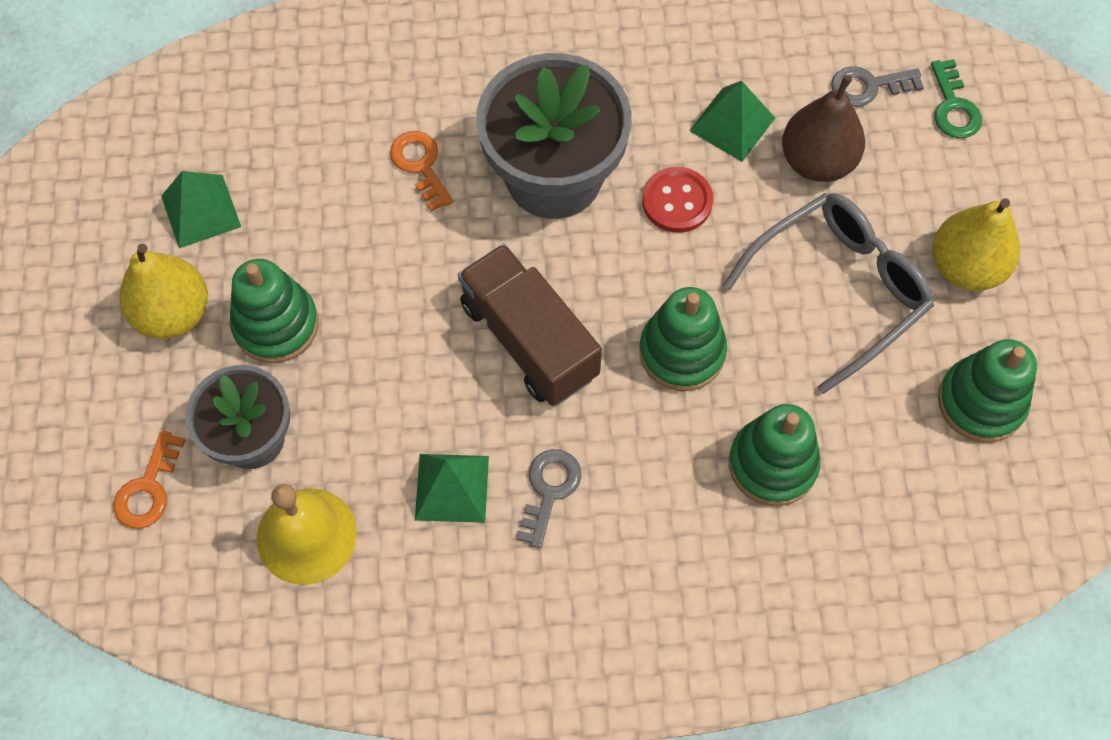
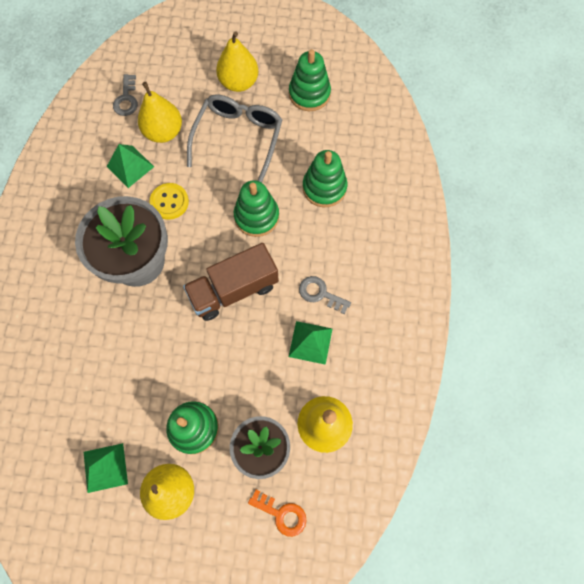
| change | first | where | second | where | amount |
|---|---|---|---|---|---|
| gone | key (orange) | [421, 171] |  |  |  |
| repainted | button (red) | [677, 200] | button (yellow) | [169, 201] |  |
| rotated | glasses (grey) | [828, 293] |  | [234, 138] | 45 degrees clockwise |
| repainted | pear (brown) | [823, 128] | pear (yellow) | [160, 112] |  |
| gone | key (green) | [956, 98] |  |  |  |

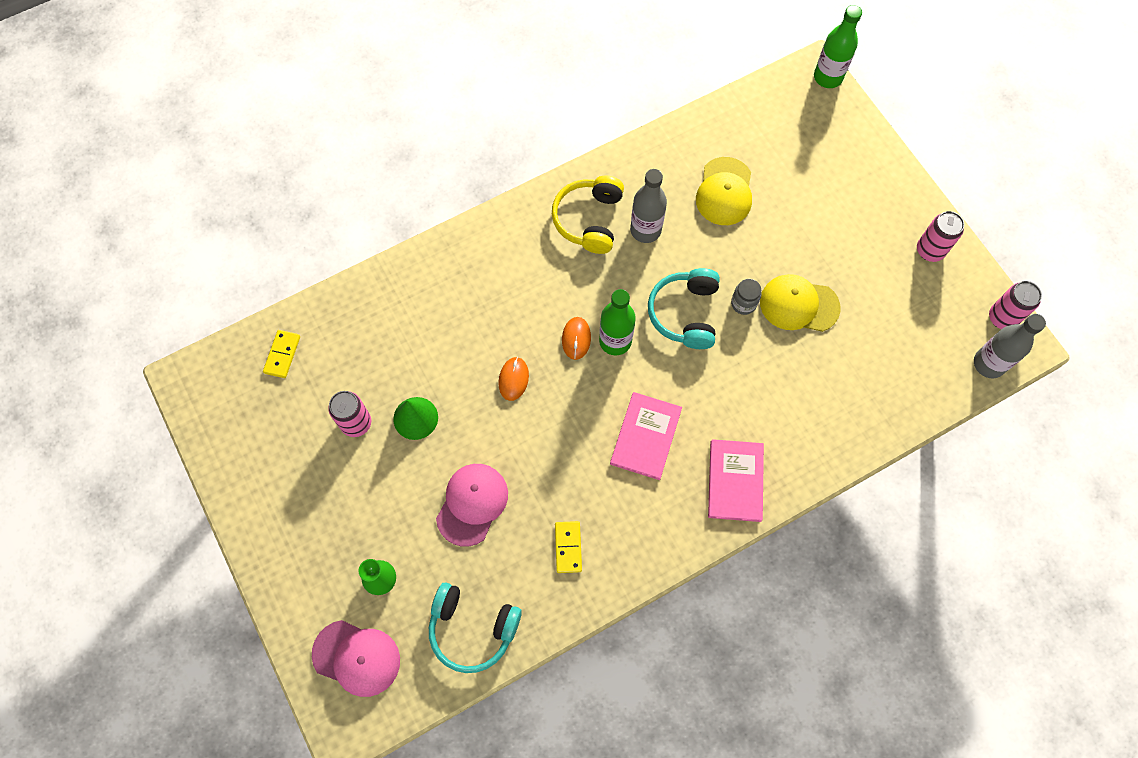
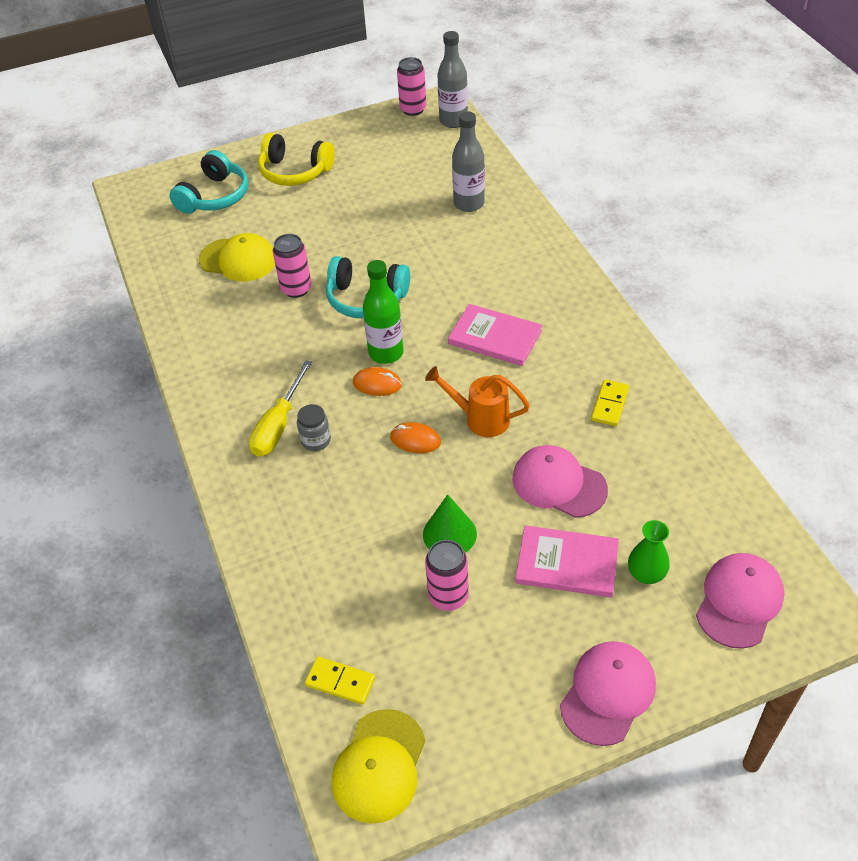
| change | first | where | second | where | amount |
|---|---|---|---|---|---|
| shifted | headphones (turquoise) | [475, 628] |  | [208, 182] |  |
| shifted | headphones (yellow) | [588, 215] |  | [296, 159] |  |
| rotated | domino (yellow) | [568, 547] |  | [610, 403] | 75 degrees counterclockwise |
| shifted | bottle (grey) | [648, 206] |  | [468, 161] |  |
| shifted | book (pink) | [736, 480] |  | [567, 561] |  |
| shifted | jar (grey) | [746, 297] |  | [314, 427] |  |
| shifted | cap (yellow) | [800, 303] |  | [378, 766] |  |
| gone | bottle (green) | [838, 46] |  |  |  |
| shifted | can (pink) | [940, 236] |  | [292, 266] |  |
| new |  |  | screwdriver (yellow) | [280, 408] |  |
| new |  |  | watering can (orange) | [477, 401] |  |
| new |  |  | cap (pink) | [608, 693] |  |

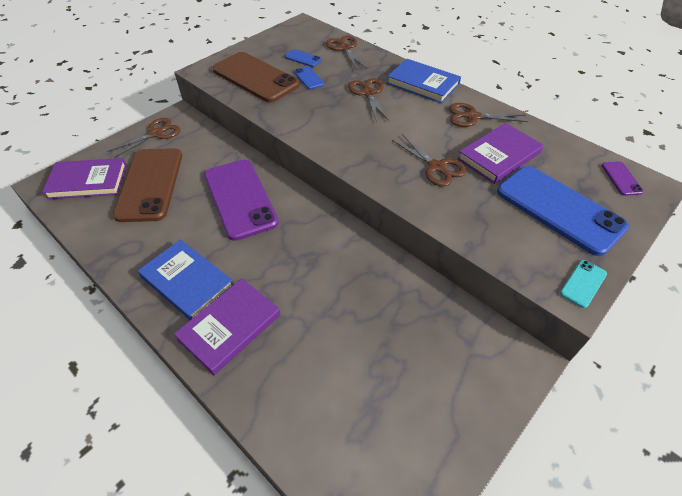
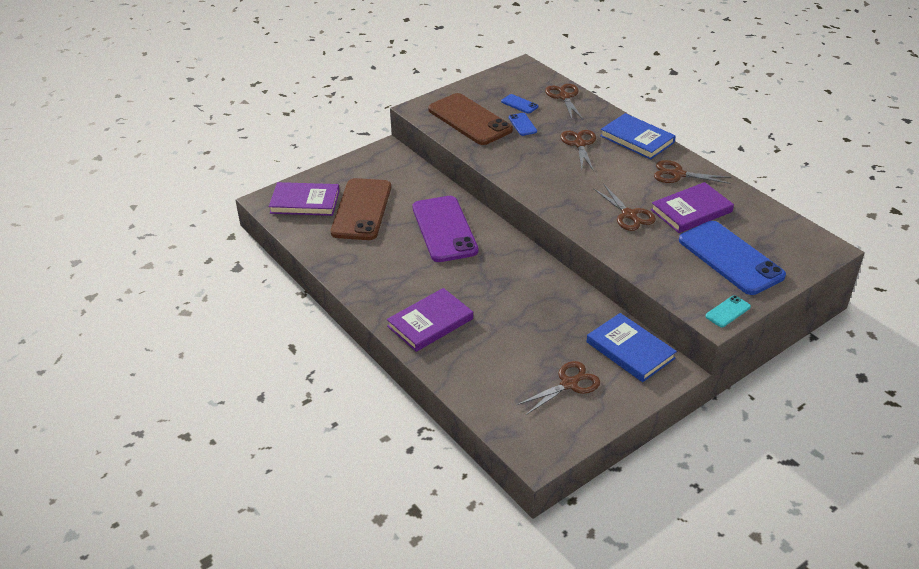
| change | first | where | second | where | amount |
|---|---|---|---|---|---|
| shifted | scissors (brown) | [143, 138] |  | [558, 388] |  |
| shifted | book (blue) | [185, 279] |  | [631, 347] |  |
| gone | phone (purple) | [622, 178] |  |  |  |

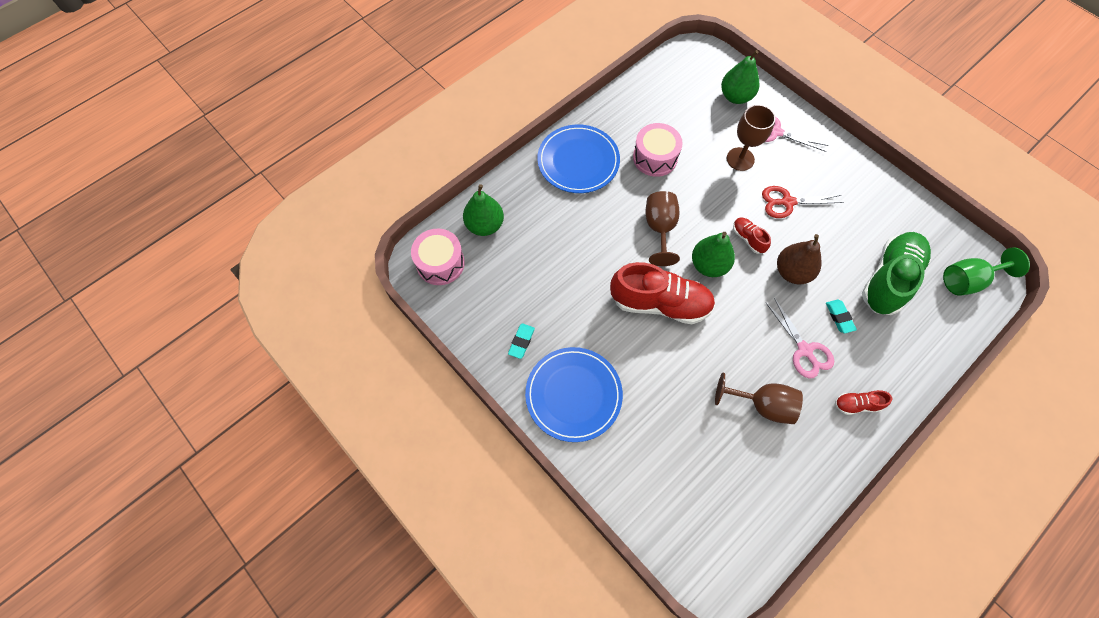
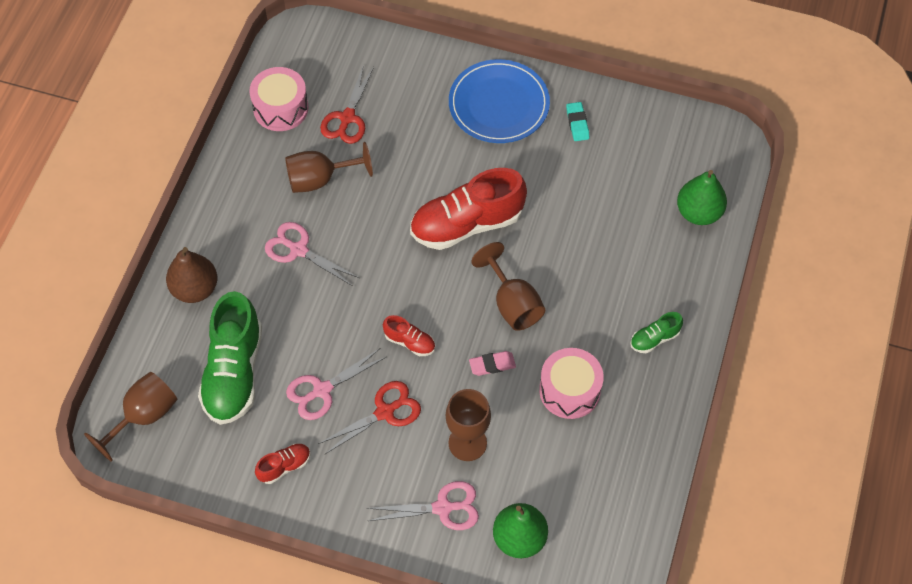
| change | first | where | second | where | amount |
|---|---|---|---|---|---|
| shifted | drum (pink) | [438, 257] |  | [279, 99] |  |
| swapped | plate (blue) | [578, 158] | shoe (green) | [656, 332] |  |
| gone | pear (green) | [713, 254] |  |  |  |
| shifted | pear (brown) | [799, 259] |  | [191, 275] |  |
| gone | eraser (turquoise) | [841, 316] |  |  |  |
| shifted | shoe (red) | [863, 402] |  | [283, 464] |  |
| repainted | goblet (green) | [986, 271] | goblet (brown) | [131, 417] |  |
| new |  |  | scissors (pink) | [336, 384] |  |
| new |  |  | scissors (red) | [347, 104] |  |
| new |  |  | eraser (pink) | [492, 363] |  |

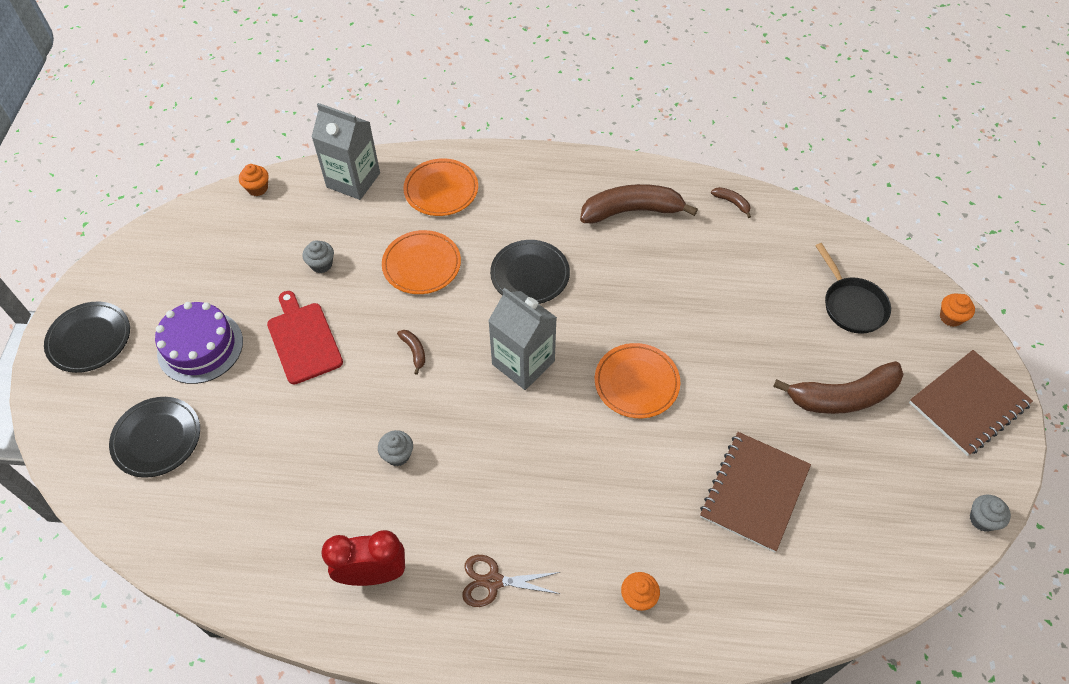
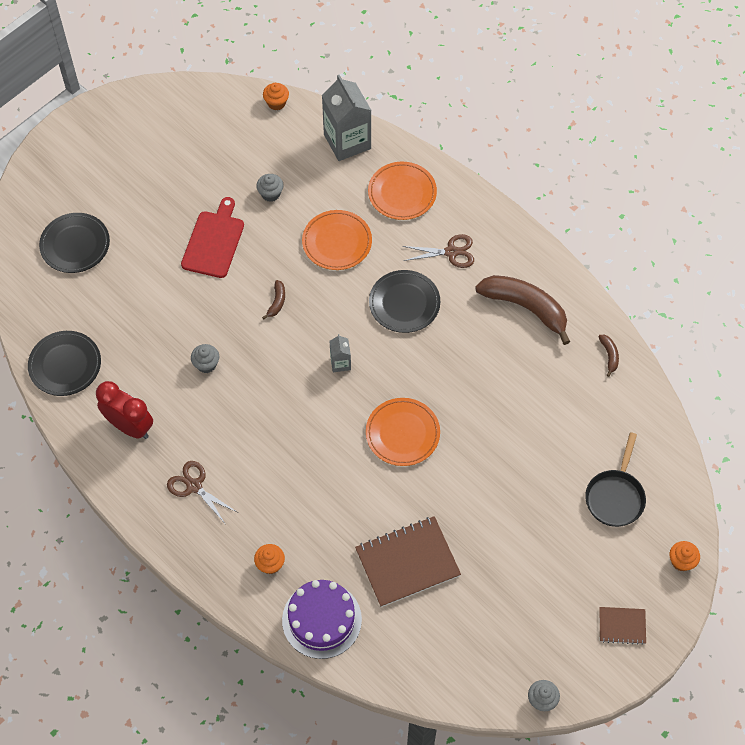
| change | first | where | second | where | amount |
|---|---|---|---|---|---|
| shifted | plate (black) | [87, 337] |  | [64, 363] |  |
| shifted | cake (purple) | [199, 343] |  | [322, 619] |  |
| scaled | carton (grey) | [522, 339] |  | [340, 353] | x0.48 |
| gone | banana (brown) | [838, 387] |  |  |  |
| scaled | notebook (brown) | [971, 403] |  | [622, 626] | x0.52 |
| new |  |  | scissors (brown) | [438, 251] |  |

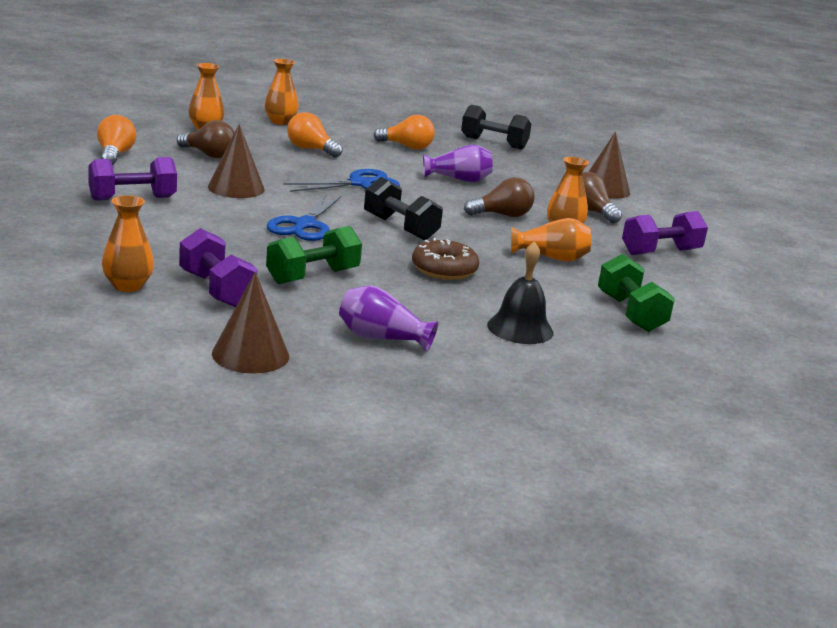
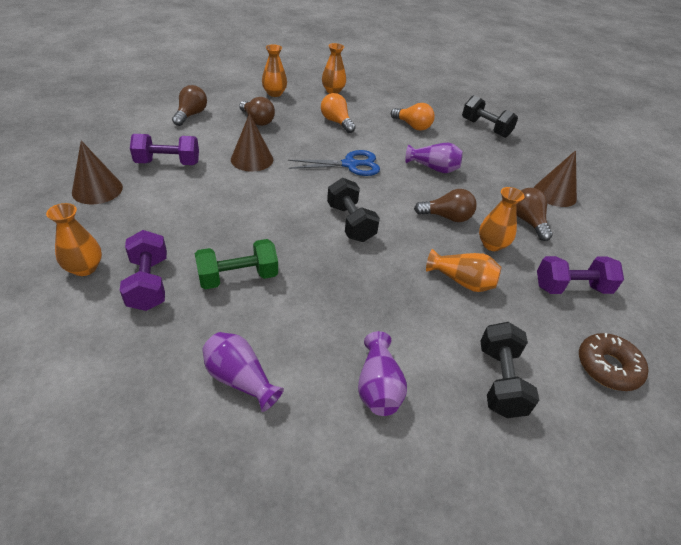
| change | first | where | second | where | amount |
|---|---|---|---|---|---|
| repainted | light bulb (orange) | [116, 140] | light bulb (brown) | [189, 105] |  |
| shifted | cone (brown) | [250, 323] |  | [97, 172] |  |
| gone | scissors (blue) | [304, 217] |  |  |  |
| shifted | donut (brown) | [445, 259] |  | [614, 362] |  |
| swapped | bell (black) | [520, 292] | vase (purple) | [382, 373] |  |
| repainted | dumbbell (green) | [636, 293] | dumbbell (black) | [509, 370] |  |

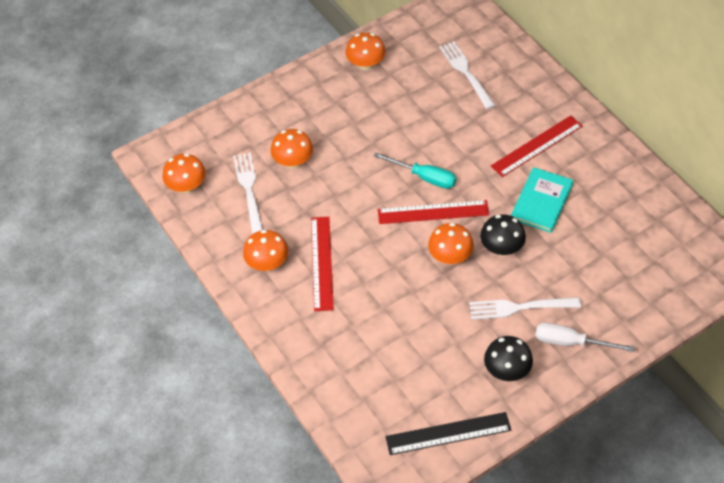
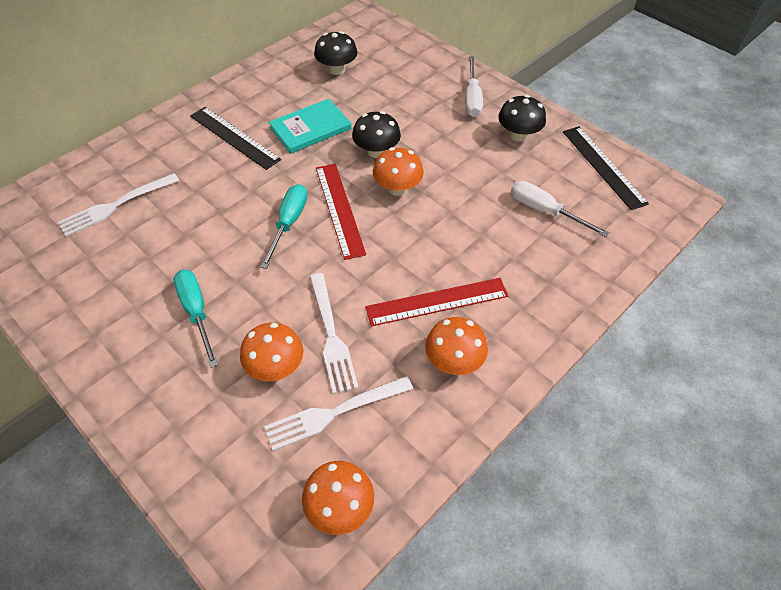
| change | first | where | second | where | amount |
|---|---|---|---|---|---|
| gone | mushroom (orange) | [365, 51] |  |  |  |
| shifted | fork (white) | [525, 308] |  | [333, 333] |  |
| repainted | ruler (red) | [536, 146] | ruler (black) | [235, 138] |  |
| rotated | book (turquoise) | [542, 200] |  | [310, 126] | 45 degrees counterclockwise |
| new |  |  | screwdriver (turquoise) | [196, 319] |  |
| new |  |  | mushroom (black) | [335, 53] |  |
| new |  |  | screwdriver (white) | [560, 209] |  |

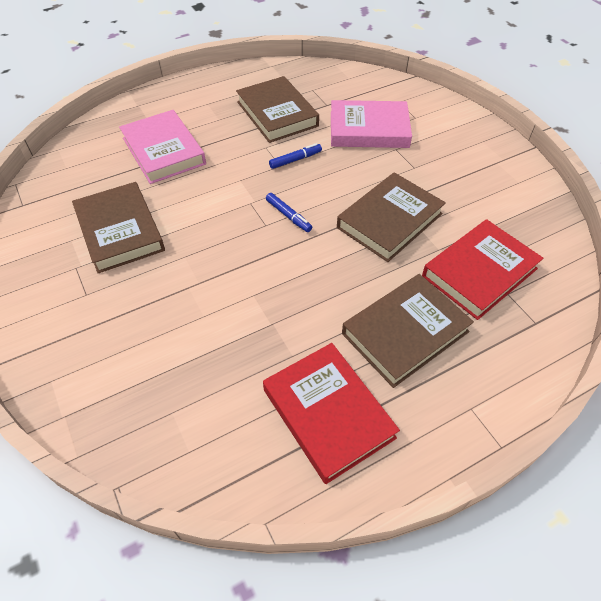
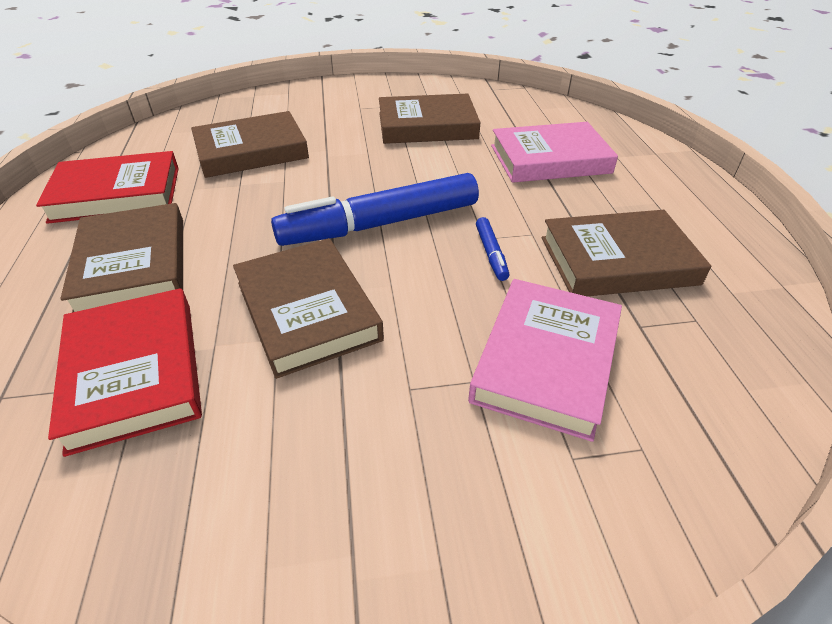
| change | first | where | second | where | amount |
|---|---|---|---|---|---|
| scaled | marker (blue) | [289, 212] |  | [375, 209] | x2.46 |
| new |  |  | book (brown) | [250, 144] |  |

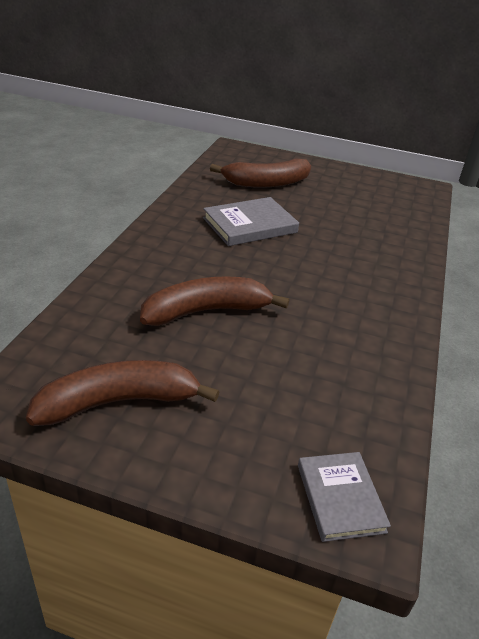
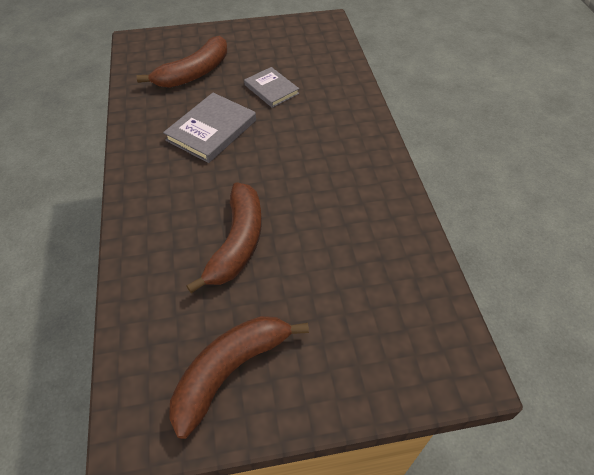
| change | first | where | second | where | amount |
|---|---|---|---|---|---|
| rotated | banana (brown) | [214, 301] |  | [224, 237] | 150 degrees clockwise |
| shifted | book (grey) | [344, 497] |  | [271, 87] |  |

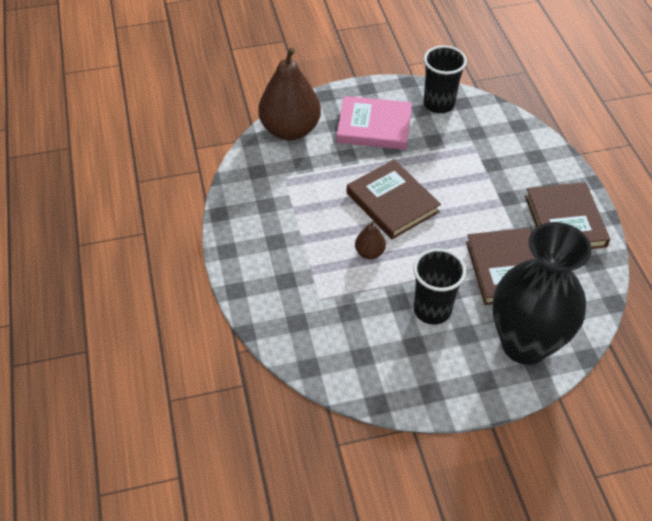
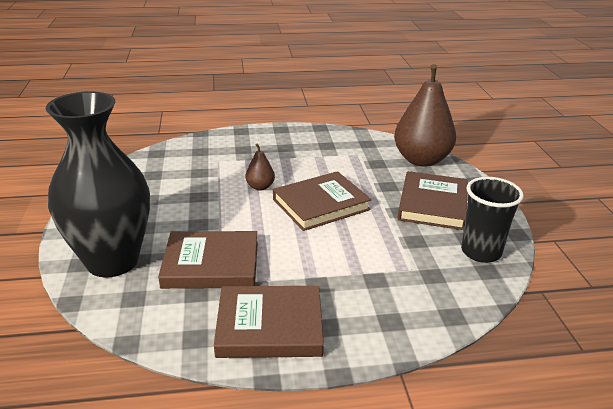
| change | first | where | second | where | amount |
|---|---|---|---|---|---|
| repainted | book (pink) | [374, 123] | book (brown) | [433, 200] |  |
| gone | cup (black) | [439, 286] |  |  |  |

